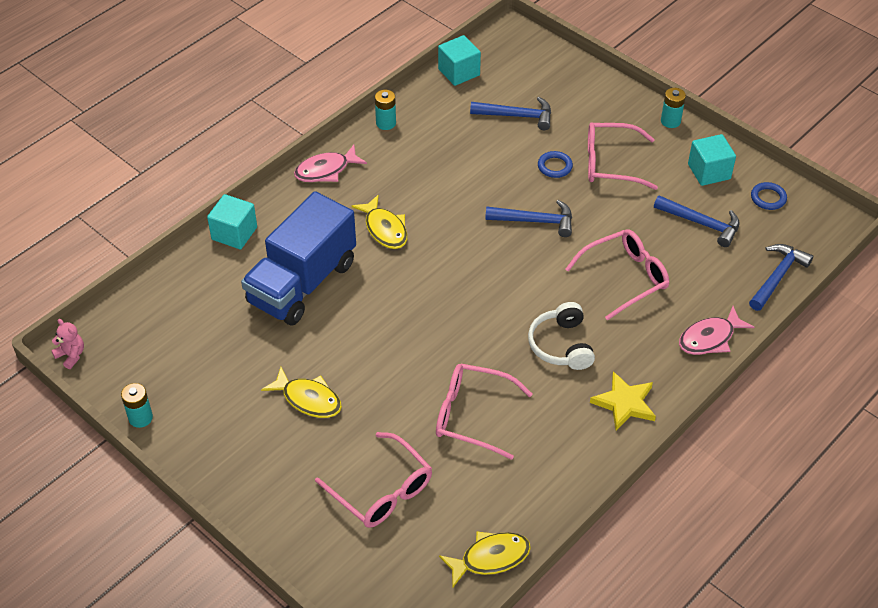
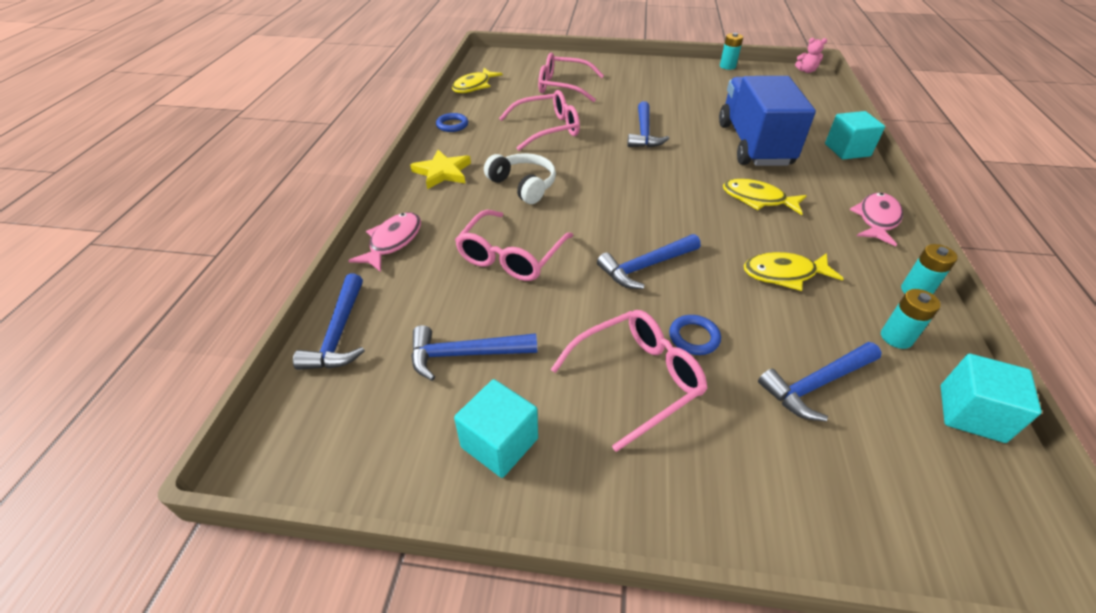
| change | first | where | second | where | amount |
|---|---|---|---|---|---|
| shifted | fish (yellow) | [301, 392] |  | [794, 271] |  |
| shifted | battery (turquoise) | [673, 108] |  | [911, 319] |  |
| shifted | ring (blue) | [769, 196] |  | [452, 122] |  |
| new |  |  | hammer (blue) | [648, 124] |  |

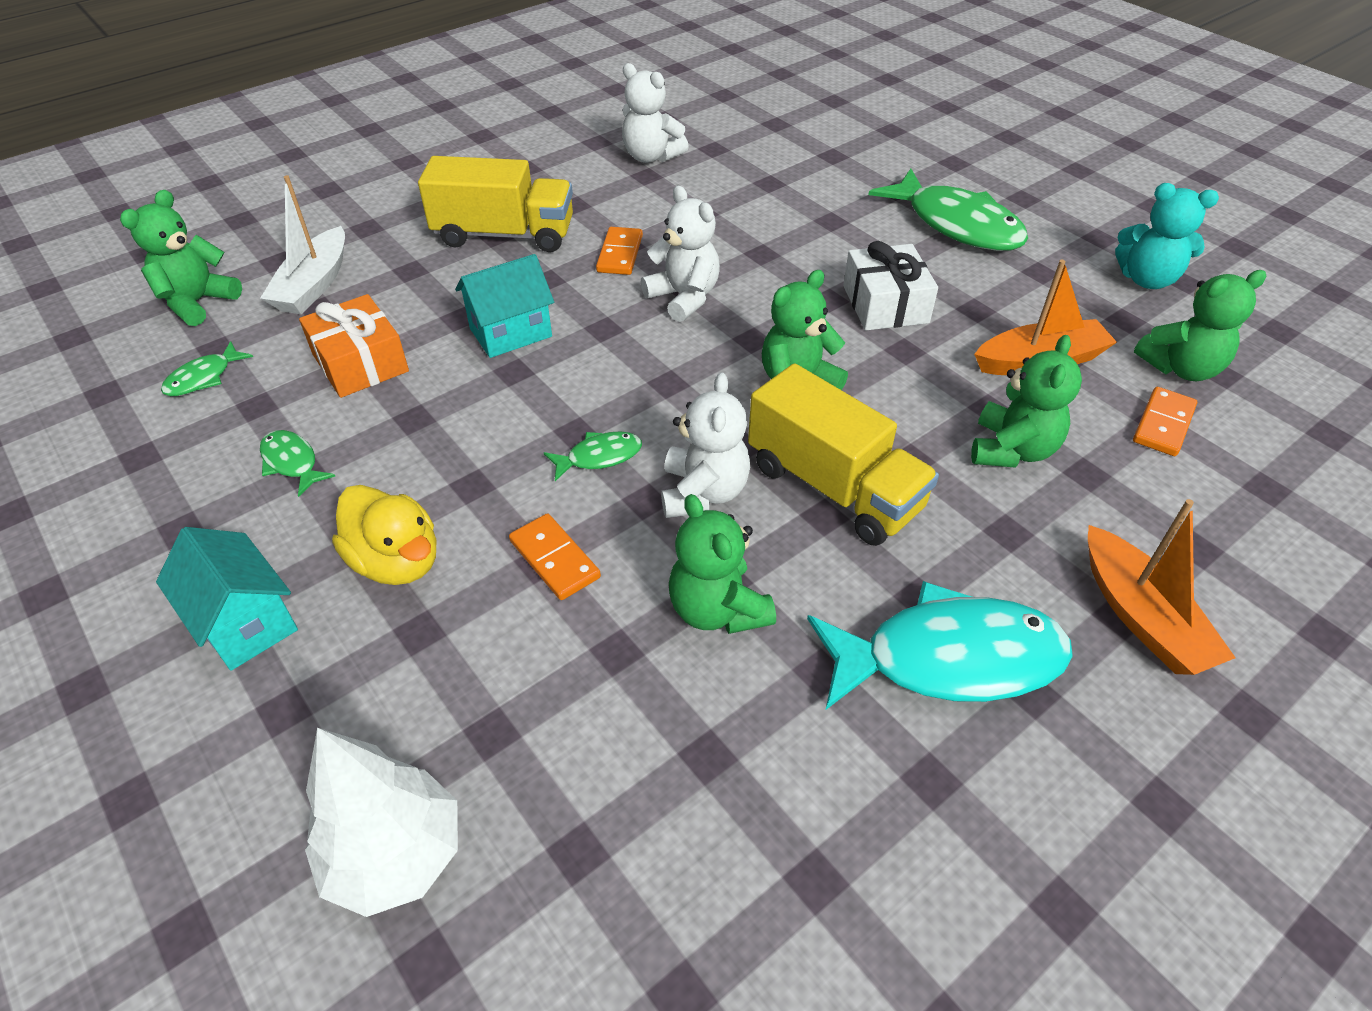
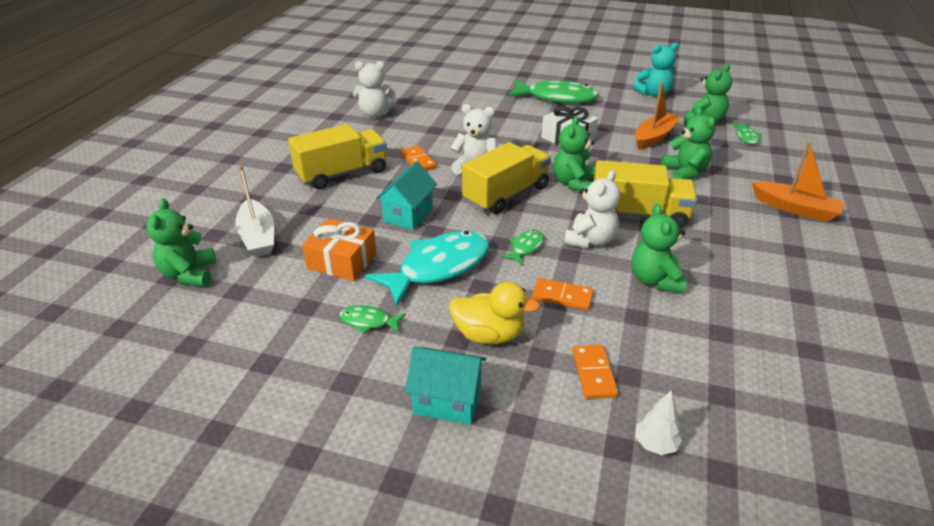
| change | first | where | second | where | amount |
|---|---|---|---|---|---|
| shifted | fish (green) | [207, 368] |  | [746, 134] |  |
| scaled | tree (white) | [381, 822] |  | [658, 422] | x0.53 |
| rotated | teddy bear (white) | [705, 445] |  | [592, 209] | 60 degrees clockwise |
| rotated | teddy bear (green) | [722, 564] |  | [659, 248] | 60 degrees clockwise |
| shifted | fish (turquoise) | [940, 645] |  | [427, 268] |  |
| shifted | domino (orange) | [1165, 421] |  | [595, 372] |  |
| new |  |  | truck (yellow) | [506, 178] |  |

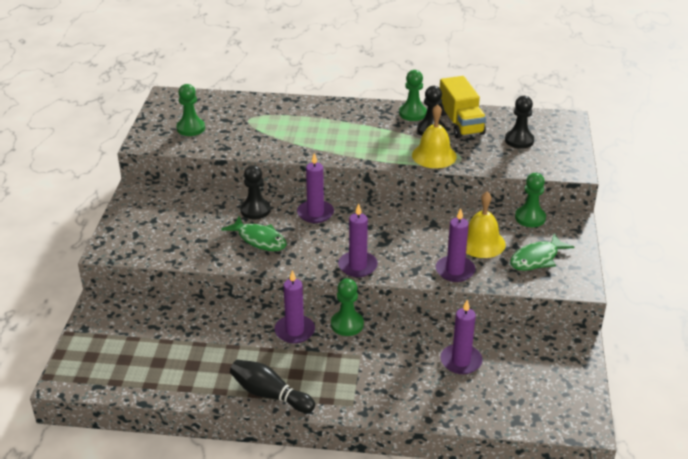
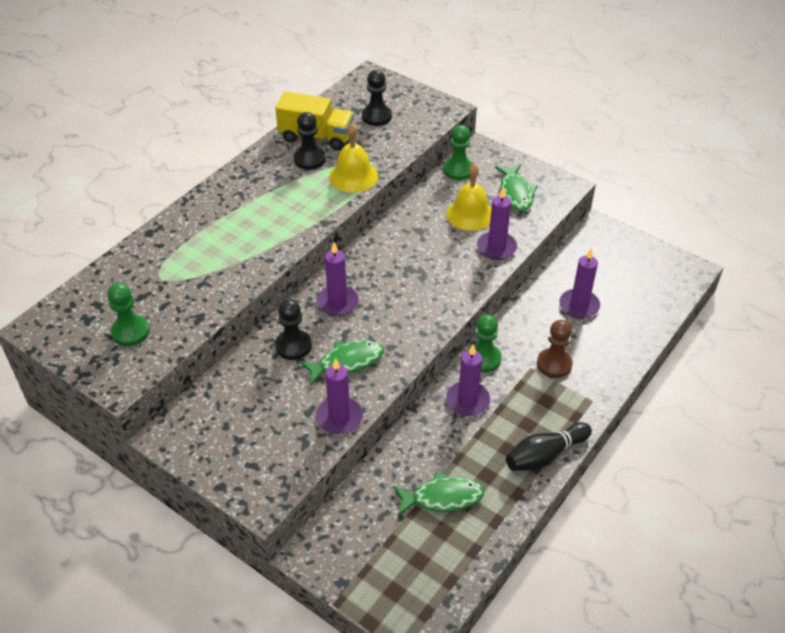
| change | first | where | second | where | amount |
|---|---|---|---|---|---|
| shifted | candle (purple) | [358, 240] |  | [339, 396] |  |
| gone | pawn (green) | [413, 95] |  |  |  |
| new |  |  | fish (green) | [438, 494] |  |
| new |  |  | pawn (brown) | [555, 349] |  |

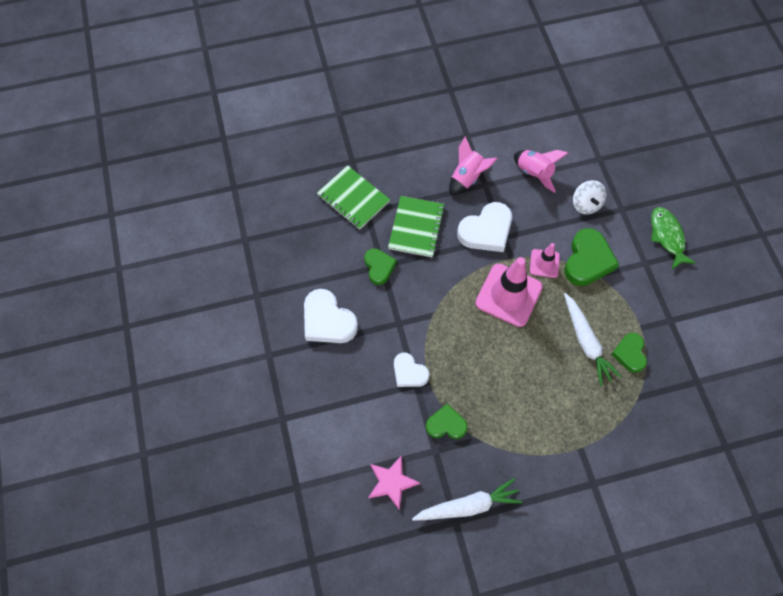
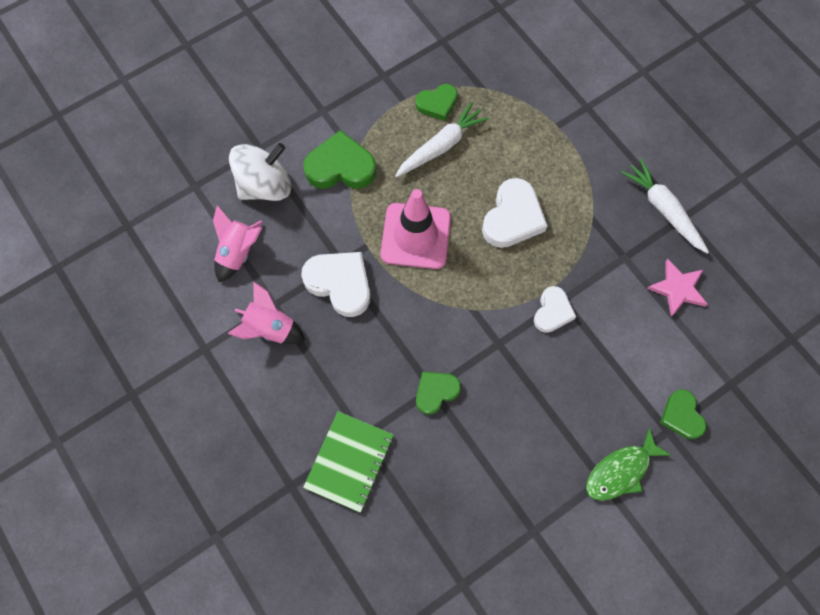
| change | first | where | second | where | amount |
|---|---|---|---|---|---|
| shifted | heart (white) | [331, 316] |  | [515, 213] |  |
| gone | notebook (green) | [416, 226] |  |  |  |
| shifted | heart (green) | [447, 421] |  | [683, 414] |  |
| gone | traffic cone (pink) | [545, 260] |  |  |  |
| scaled | spinning top (white) | [590, 197] |  | [260, 172] | x1.61 |
| shifted | fish (green) | [673, 238] |  | [628, 464] |  |

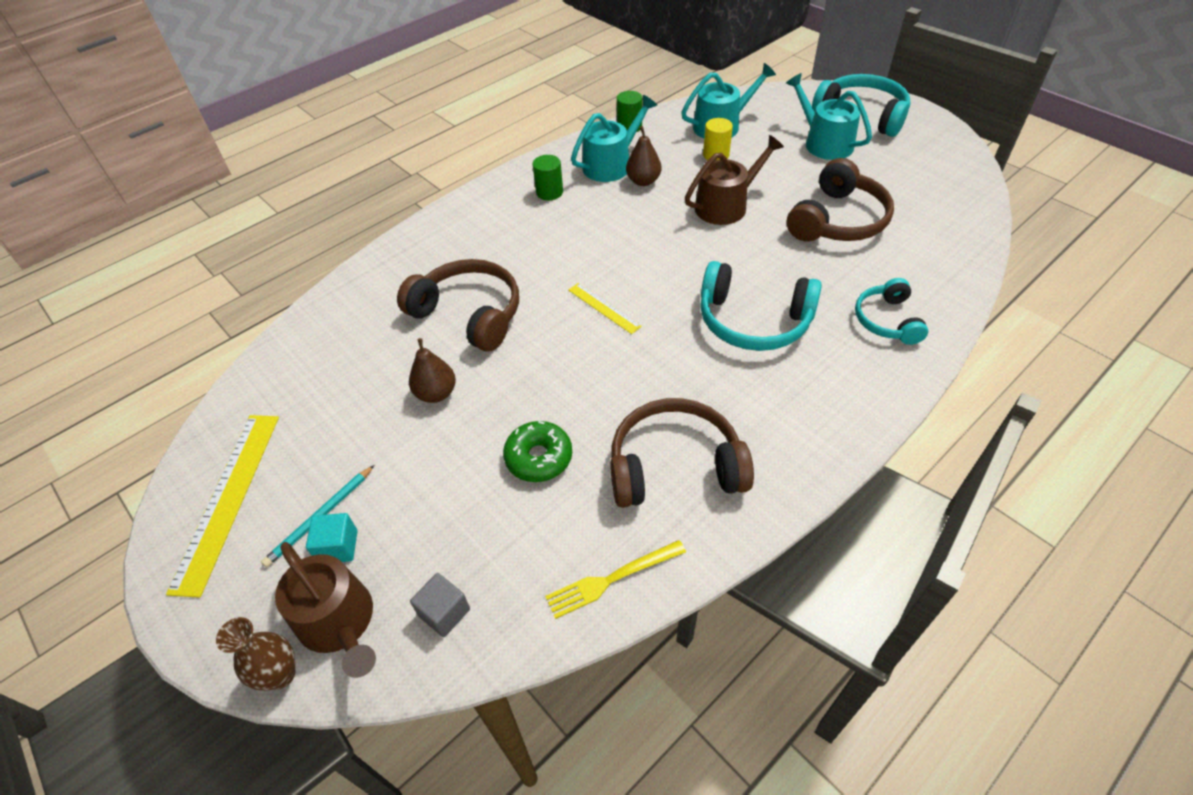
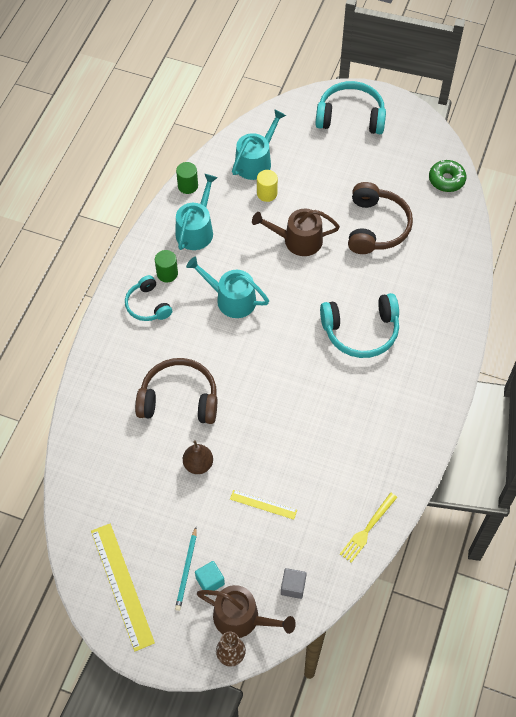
| change | first | where | second | where | amount |
|---|---|---|---|---|---|
| shifted | donut (green) | [537, 451] |  | [447, 176] |  |
| shifted | ruler (yellow) | [605, 308] |  | [263, 505] |  |
| gone | headphones (brown) | [682, 453] |  |  |  |
| gone | pear (brown) | [644, 156] |  |  |  |
| rotated | watering can (brown) | [734, 180] |  | [296, 232] | 120 degrees counterclockwise |
| shifted | watering can (turquoise) | [829, 116] |  | [227, 287] |  |
| shifted | headphones (turquoise) | [891, 311] |  | [148, 298] |  |

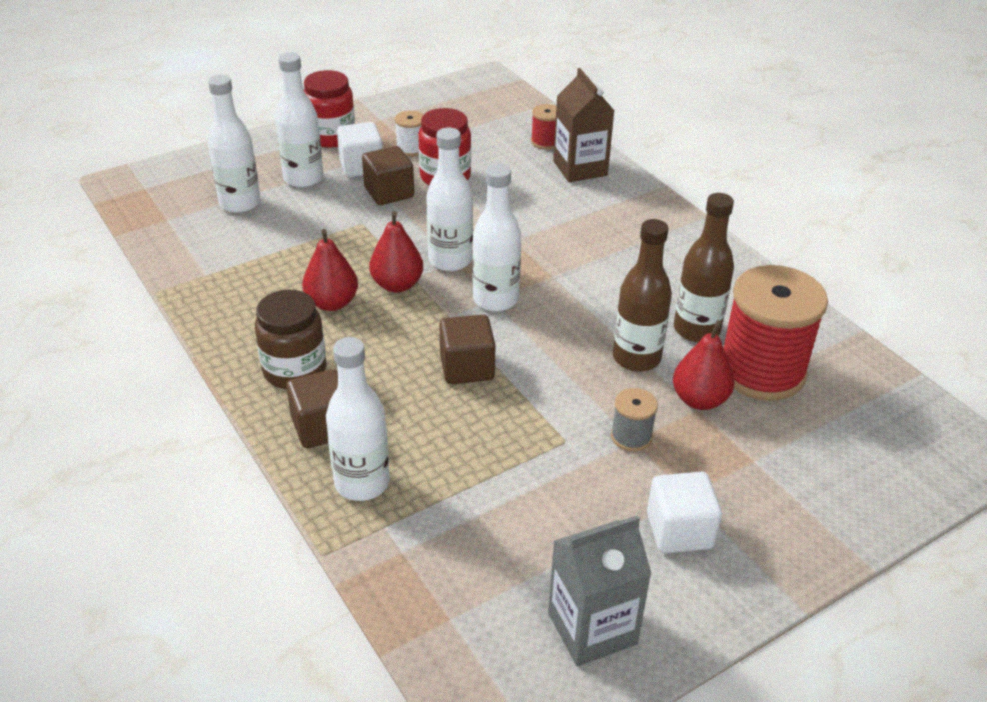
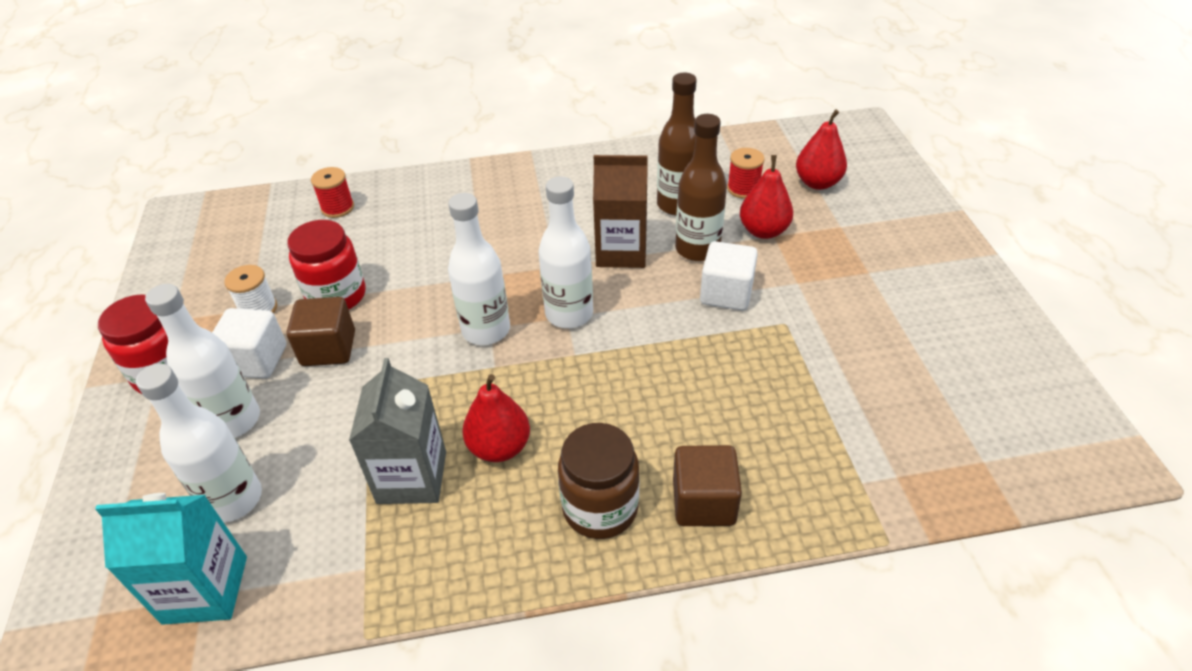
| change | first | where | second | where | amount |
|---|---|---|---|---|---|
| gone | bottle (white) | [358, 419] |  |  |  |
| shifted | pear (red) | [396, 252] |  | [821, 150] |  |
| gone | cube (brown) | [467, 349] |  |  |  |
| shifted | carton (grey) | [600, 590] |  | [397, 431] |  |
| shifted | carton (brown) | [583, 125] |  | [620, 211] |  |
| gone | spool (grey) | [634, 420] |  |  |  |
| shifted | cube (white) | [684, 513] |  | [729, 275] |  |
| scaled | spool (red) | [776, 333] |  | [746, 173] | x0.45 |
| new |  |  | carton (turquoise) | [171, 559] |  |

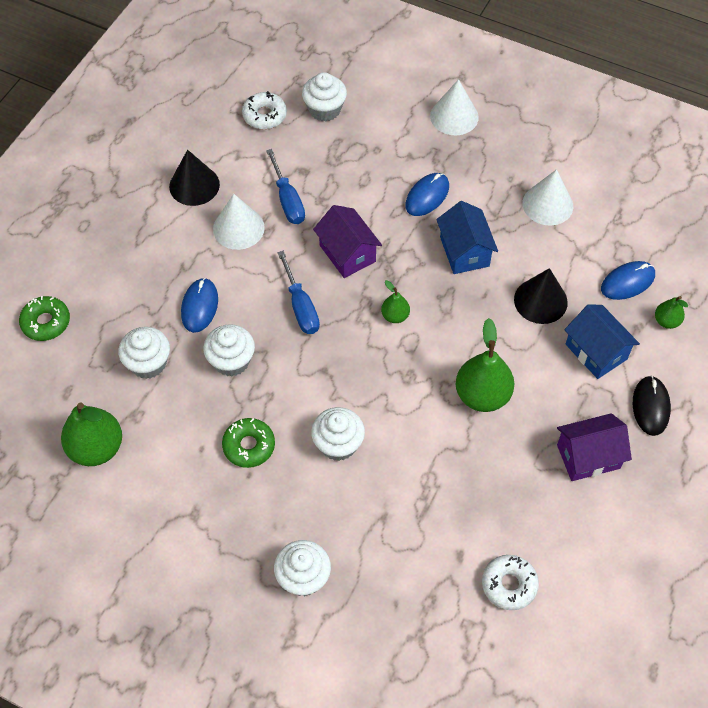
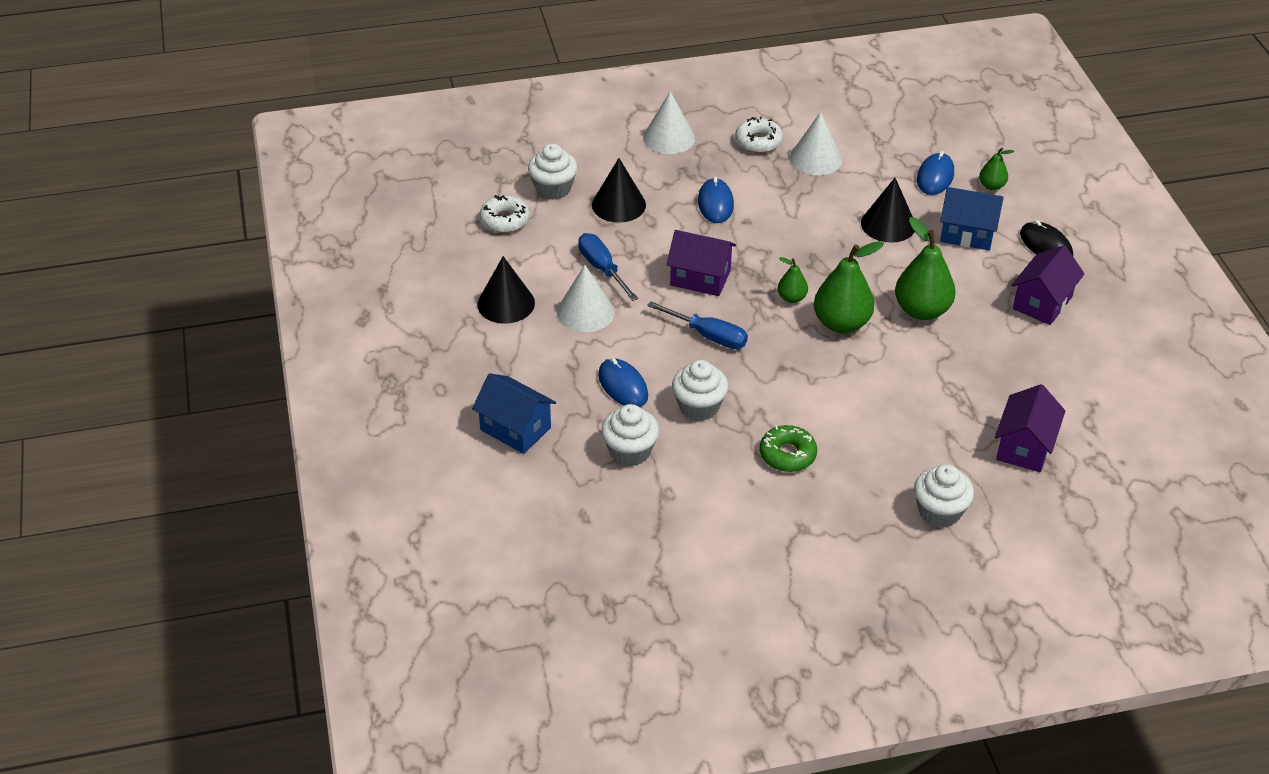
| change | first | where | second | where | amount |
|---|---|---|---|---|---|
| gone | donut (green) | [44, 318] |  |  |  |
| shifted | pear (green) | [91, 434] |  | [849, 287] |  |
| rotated | screwdriver (blue) | [285, 186] |  | [608, 267] | 150 degrees counterclockwise |
| gone | cupcake (white) | [338, 434] |  |  |  |
| shifted | house (blue) | [467, 237] |  | [514, 413] |  |
| shifted | donut (white) | [510, 582] |  | [759, 135] |  |
| new |  |  | cone (black) | [619, 190] |  |
| new |  |  | house (purple) | [1030, 428] |  |

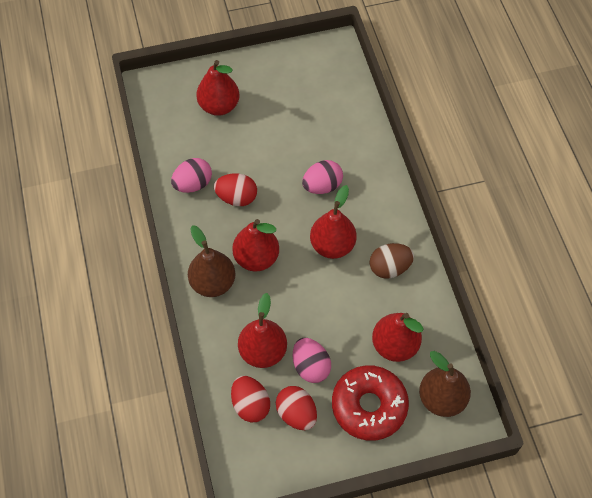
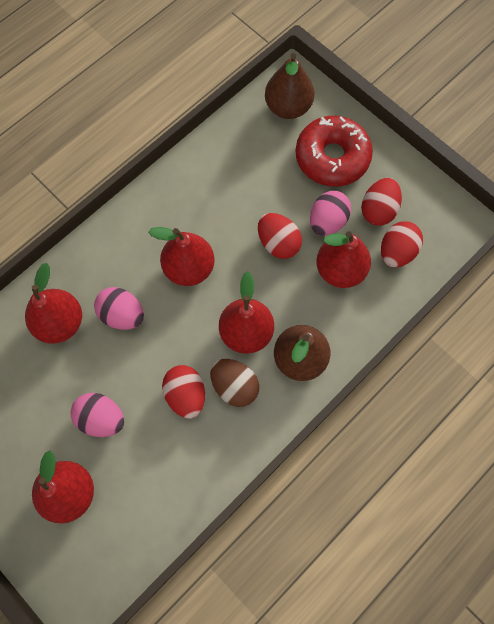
| change | first | where | second | where | amount |
|---|---|---|---|---|---|
| shifted | egg (pink) | [191, 175] |  | [97, 415] |  |
| shifted | egg (brown) | [391, 261] |  | [234, 383] |  |
| shifted | pear (red) | [397, 337] |  | [53, 303] |  |
| new |  |  | egg (red) | [280, 236] |  |

